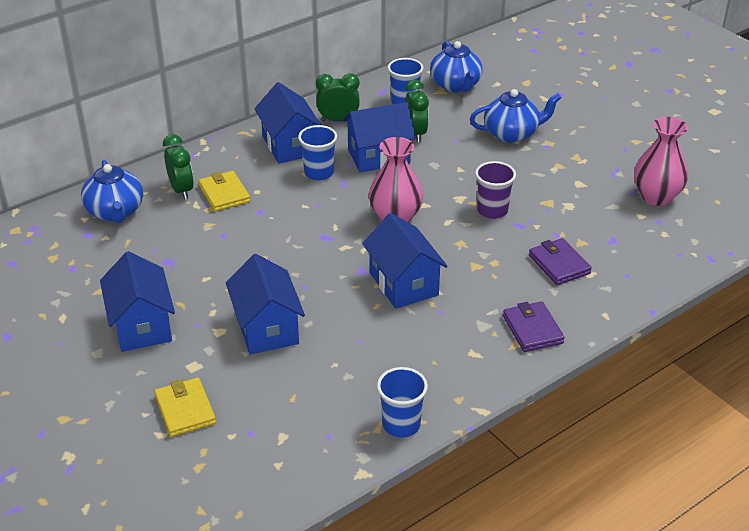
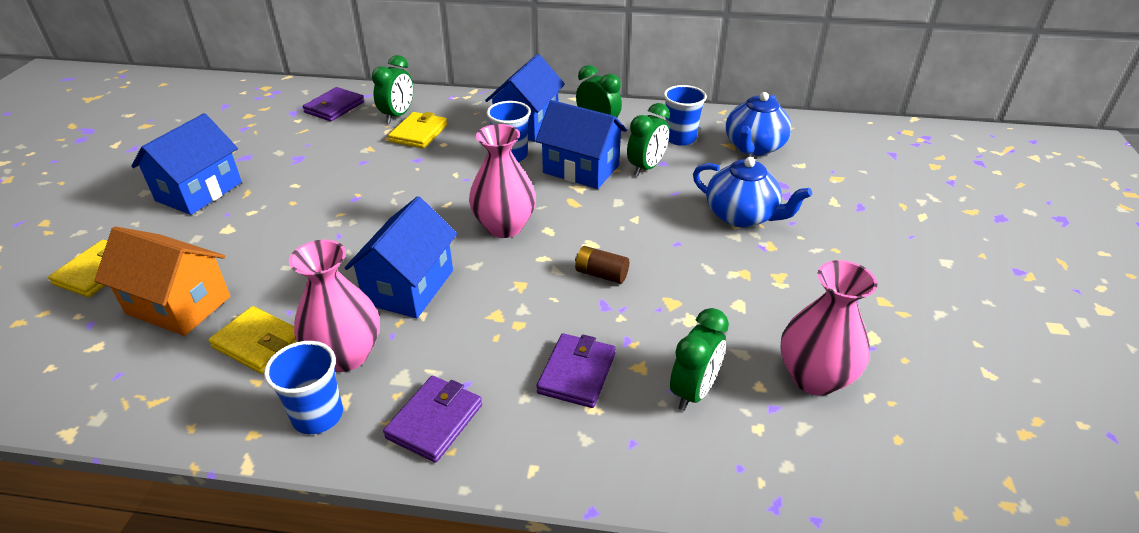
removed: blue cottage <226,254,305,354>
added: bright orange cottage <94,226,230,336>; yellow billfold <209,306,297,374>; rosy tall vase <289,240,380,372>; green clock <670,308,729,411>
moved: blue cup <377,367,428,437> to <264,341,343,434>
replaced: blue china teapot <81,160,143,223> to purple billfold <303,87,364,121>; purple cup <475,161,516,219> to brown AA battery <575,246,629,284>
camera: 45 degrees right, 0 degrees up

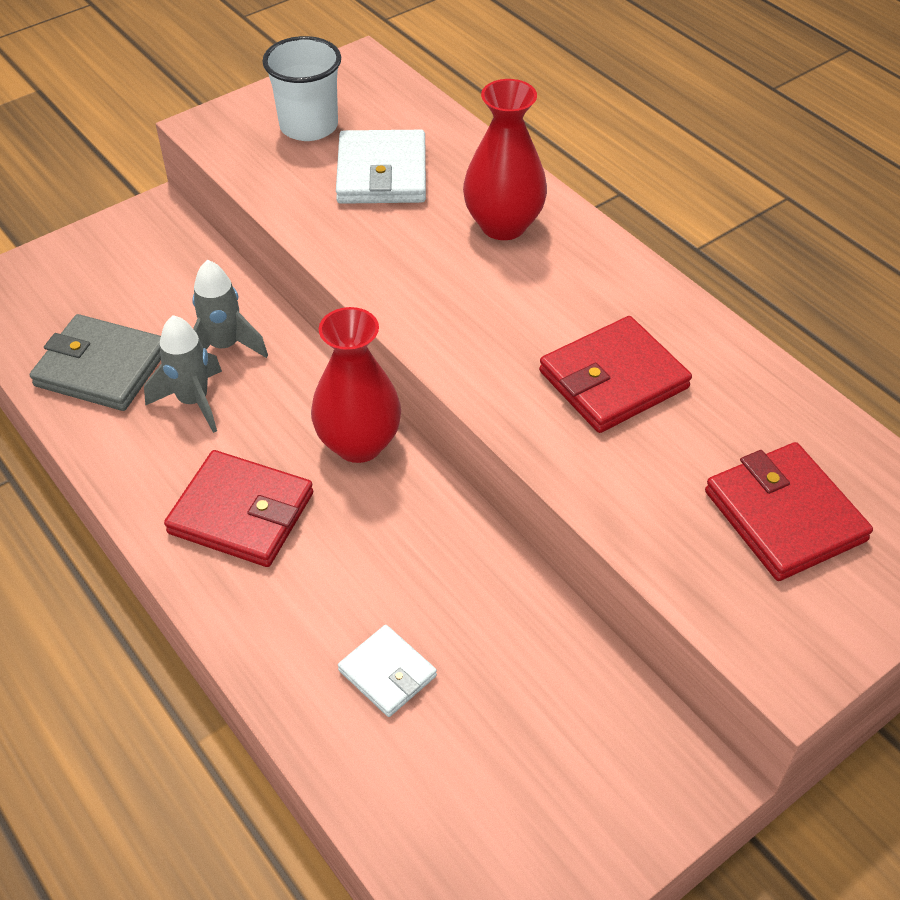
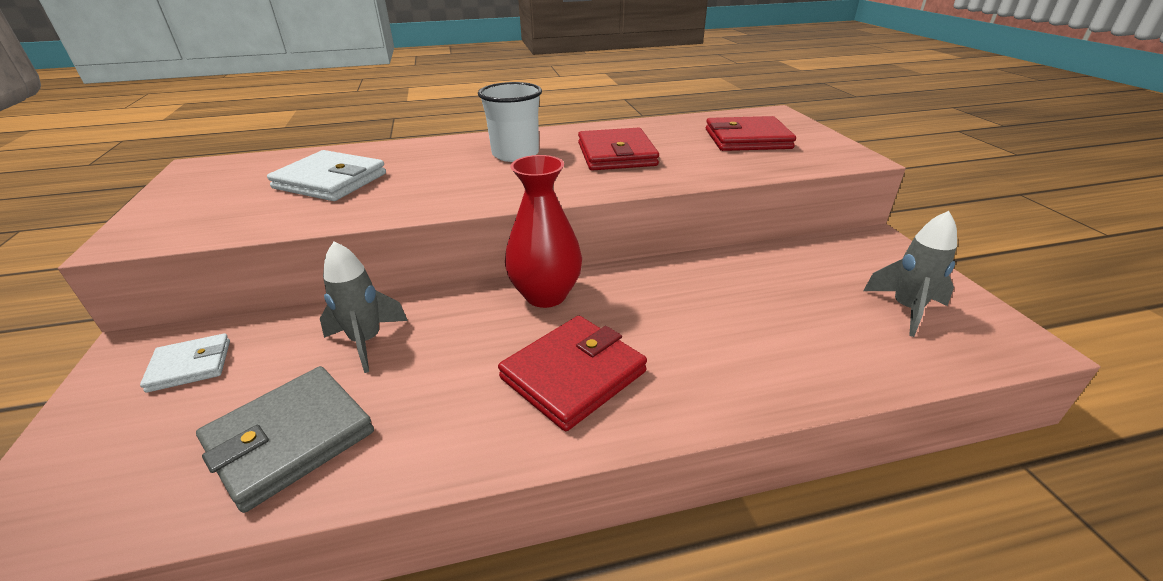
removed: red tall vase <463,79,547,240>
moved: gray spaceship <144,315,222,433> to <863,211,957,337>; pure white cup <262,36,341,141> to <478,82,542,162>; pure white billfold <338,625,437,717> to <140,333,230,393>
camera: 65 degrees left, 15 degrees down

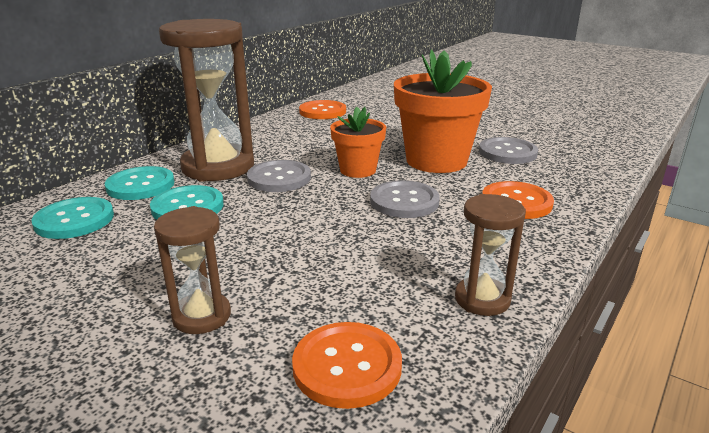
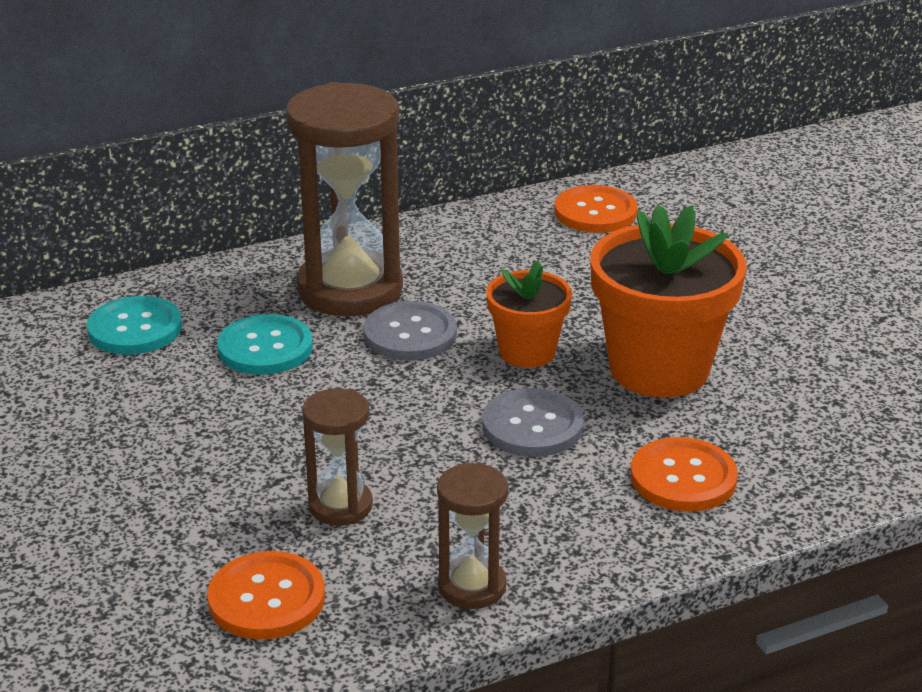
removed: turquoise shirt button <105,166,174,200>; gray shirt button <479,137,538,164>
moved: brown sandglass <154,206,231,334> to <302,388,373,526>
camera: 30 degrees right, 5 degrees up

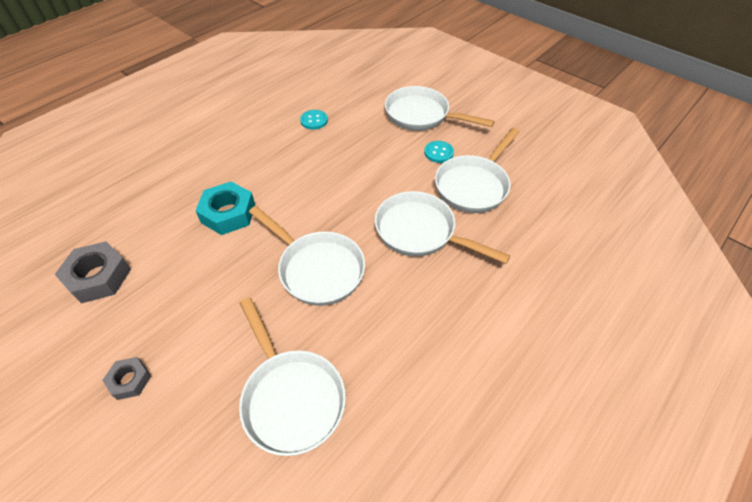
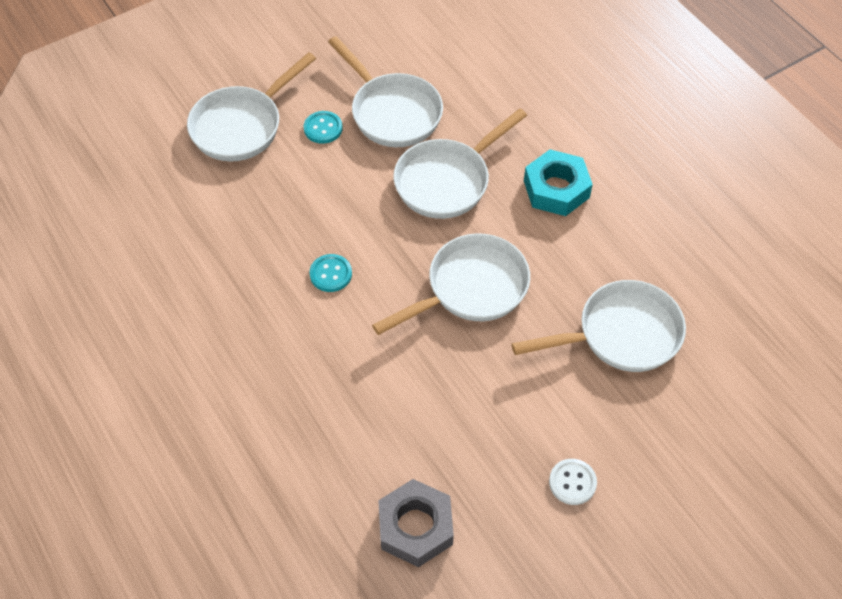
moved: turquoise hexagon nut <196,182,255,235> to <524,149,593,216>; turquoise shirt button <300,110,328,130> to <310,254,352,292>
replaced: gray hexagon nut <103,357,151,400> to pure white shirt button <549,459,597,505>
camera: 75 degrees left, 5 degrees up

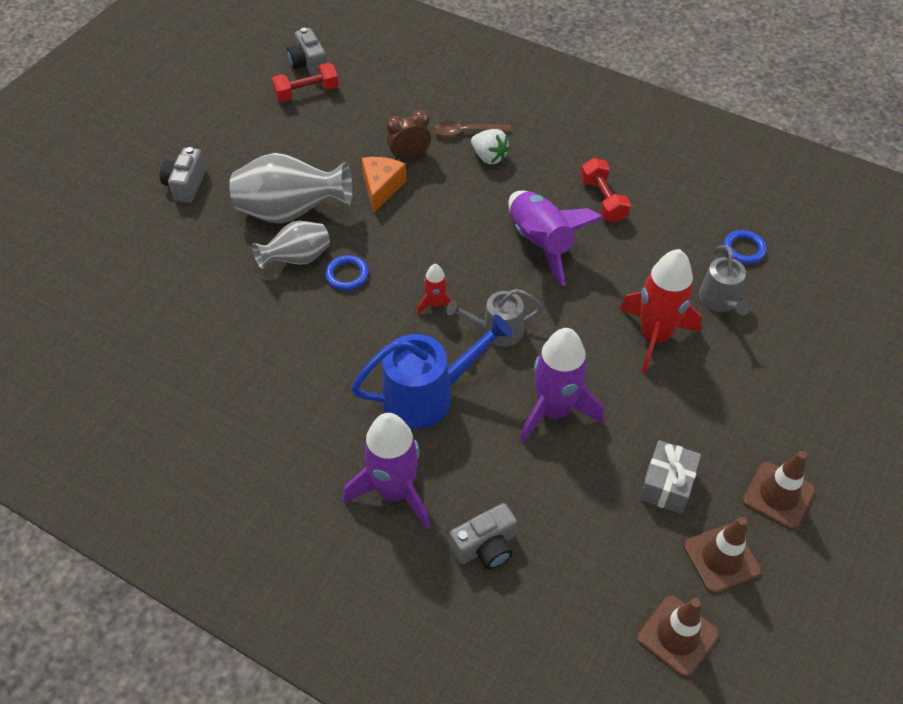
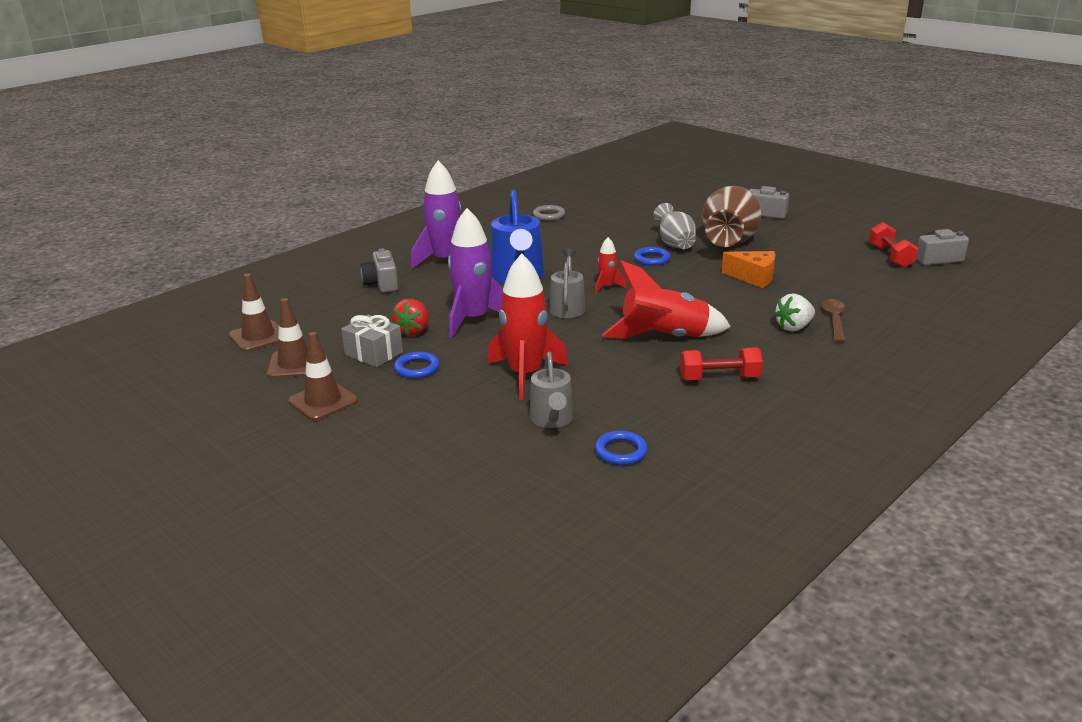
removed: brown clock <386,110,431,160>
added: red toy strawberry <392,299,429,336>; blue hoop <394,352,439,378>; gray hoop <533,205,565,221>
recoloured: gray tall vase <229,153,352,224> to brown tall vase <702,186,761,247>; purple spaceship <508,191,604,286> to red spaceship <602,260,731,339>
turned: gray sprinkling can <699,245,752,315> = <529,352,573,428> 105 degrees counterclockwise
camera: 105 degrees right, 25 degrees down

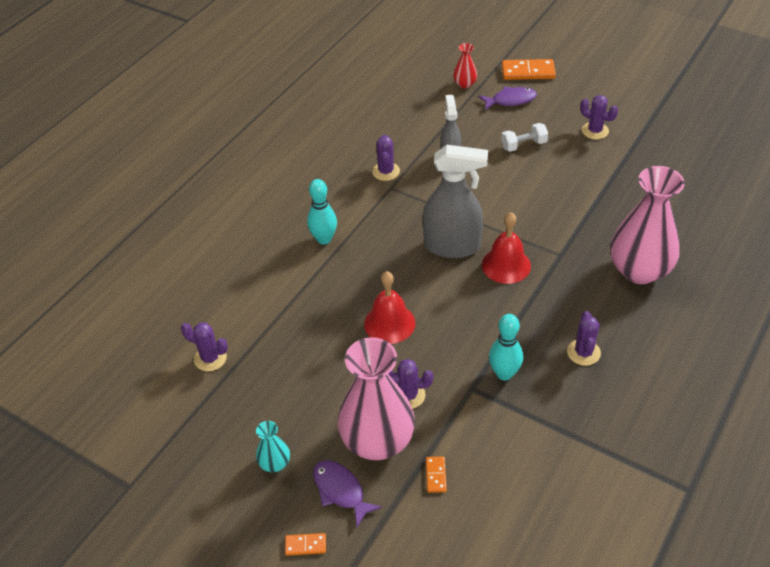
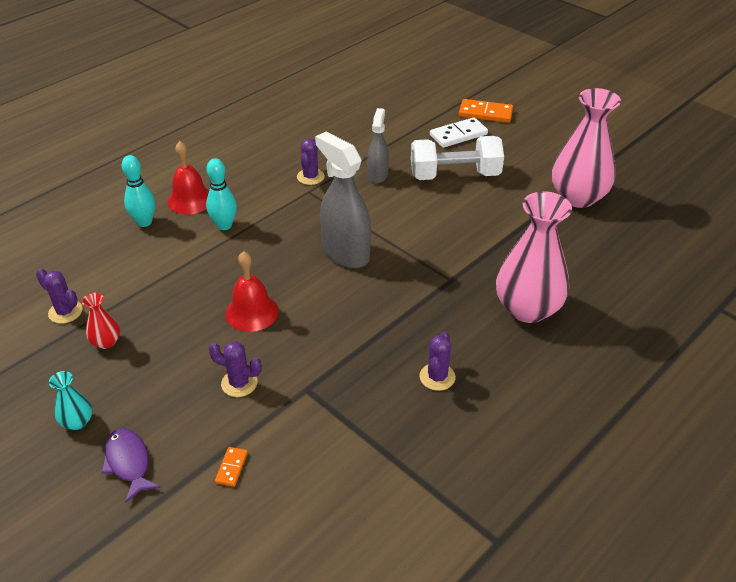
removed: bright orange domino tile <285,533,326,556>; purple saguaro cactus <580,95,618,139>
moved: rosy tall vase <337,337,415,460> to <552,88,621,208>; red tall vase <453,43,477,89> to <82,293,120,349>; red hand bell <482,212,531,284> to <168,141,209,214>; turquoise skittle <489,314,523,380> to <122,155,155,227>
replaced: purple fish figure <479,87,537,110> to pure white domino tile <430,117,488,148>
turned: gray spray bottle <423,145,488,258> = <315,132,371,268> 150 degrees counterclockwise
resized: pure white free weight <501,123,548,152> = <411,136,504,180> x1.98
camera: 10 degrees right, 5 degrees down

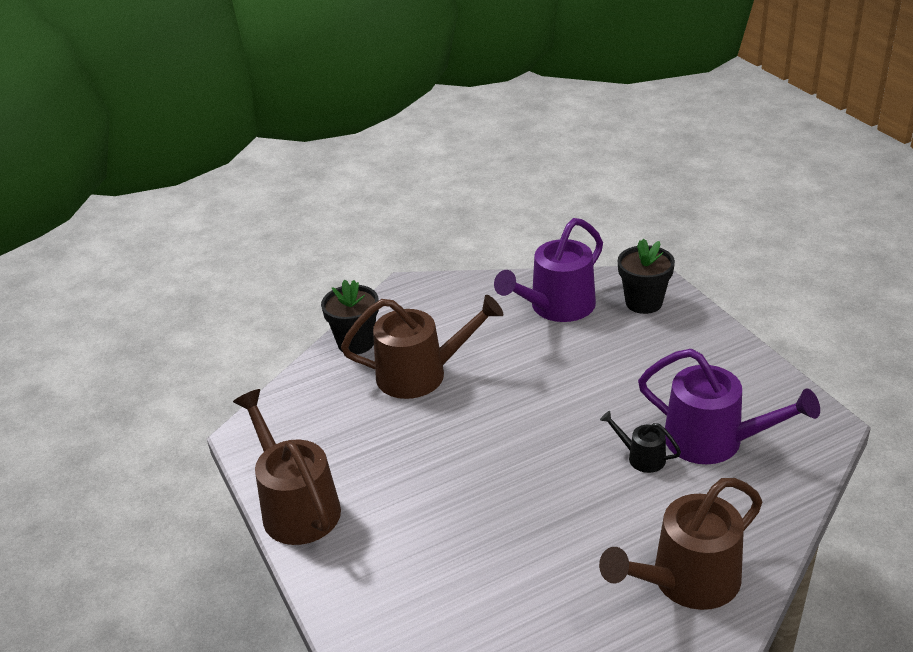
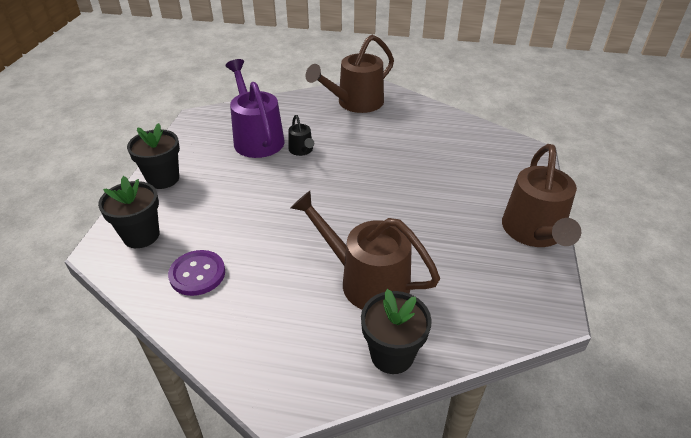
added: jet-black potted plant <127,123,180,189>
replaced: purple sprinkling can <494,218,603,322> to purple shirt button <168,250,225,296>
turned: brown sprinkling can <599,478,762,610> = <305,35,394,113> 135 degrees clockwise
camera: 145 degrees left, 5 degrees up

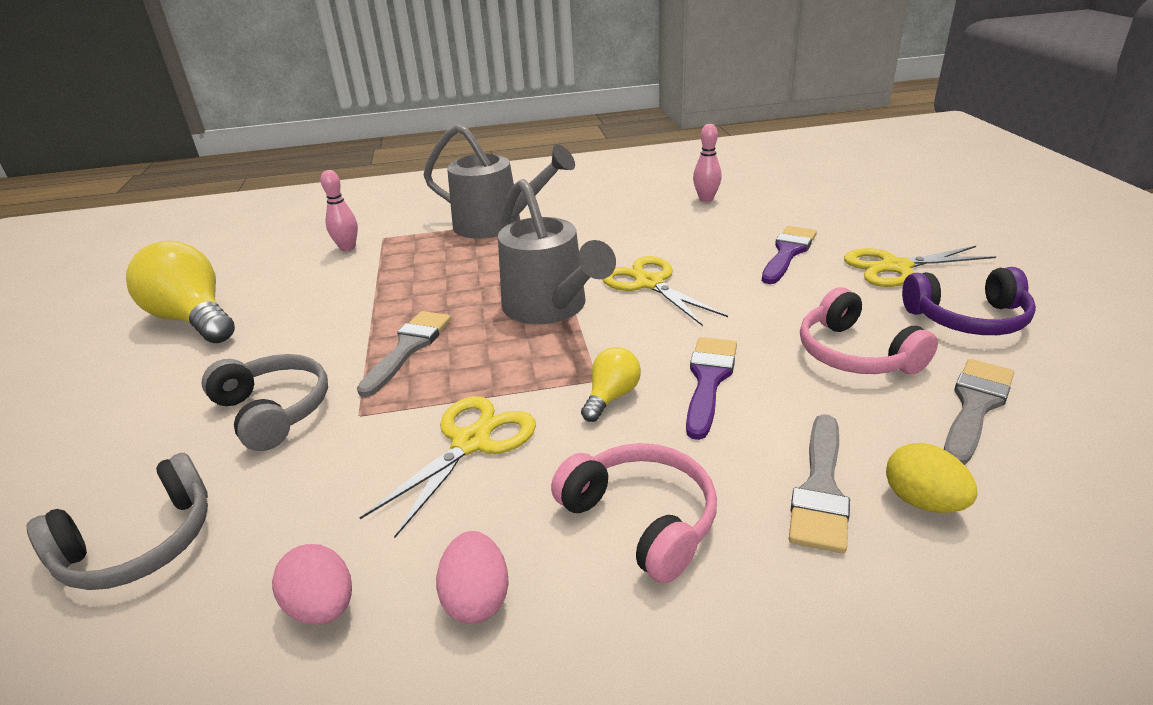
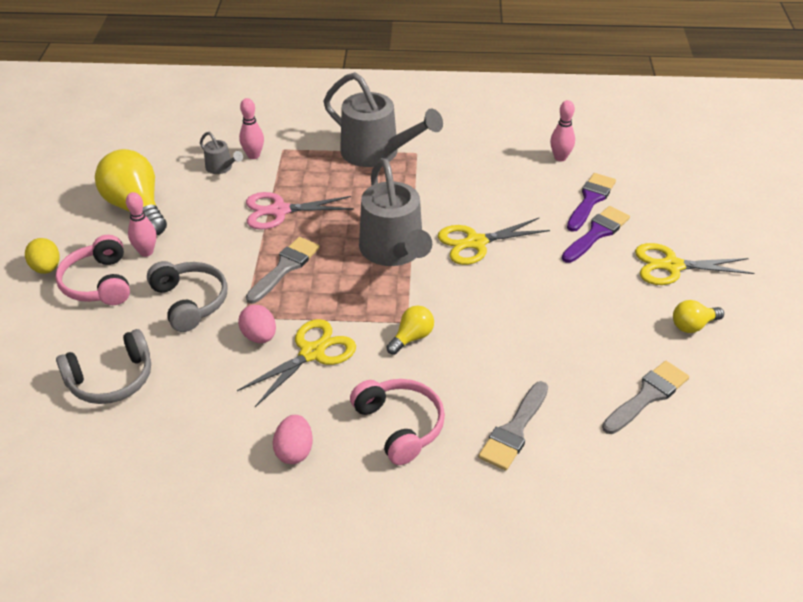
added: rosy skittle <126,192,156,257>; gray sprinkling can <200,132,243,174>; rosy shears <246,192,354,230>
moved: rosy egg shape <272,544,352,625> to <238,305,276,343>; purple paint brush <686,337,737,440> to <567,173,616,232>; rosy headphones <800,287,938,374> to <55,235,130,305>; yellow egg shape <886,443,977,513> to <25,238,60,274>
replaced: purple headphones <902,267,1036,335> to yellow light bulb <673,300,724,333>
turned: yellow shears <602,256,728,326> = <438,217,550,265> 90 degrees counterclockwise
camera: 10 degrees right, 10 degrees up

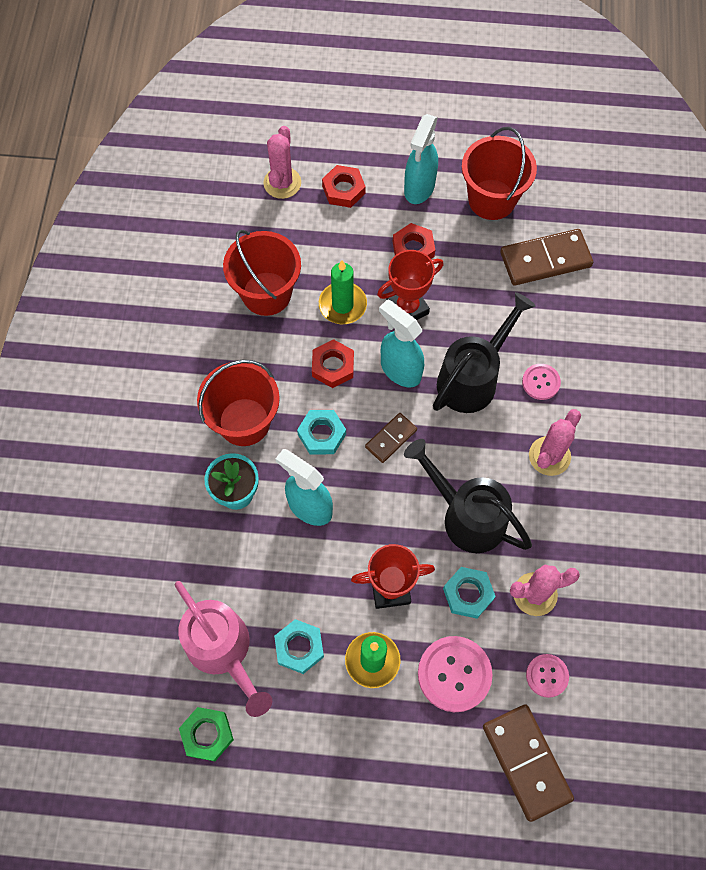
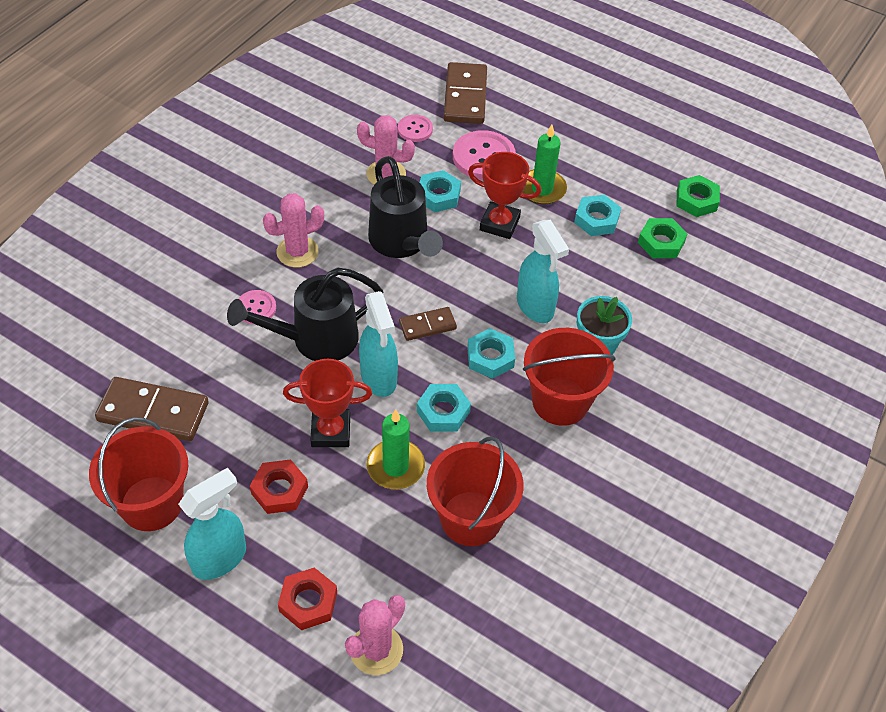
replaced: rosy sprinkling can <174,581,272,717> to green hexagon nut <638,218,688,258>
recoloured: red hexagon nut <312,339,354,388> to turquoise hexagon nut <417,384,471,432>
camera: 155 degrees left, 15 degrees down

